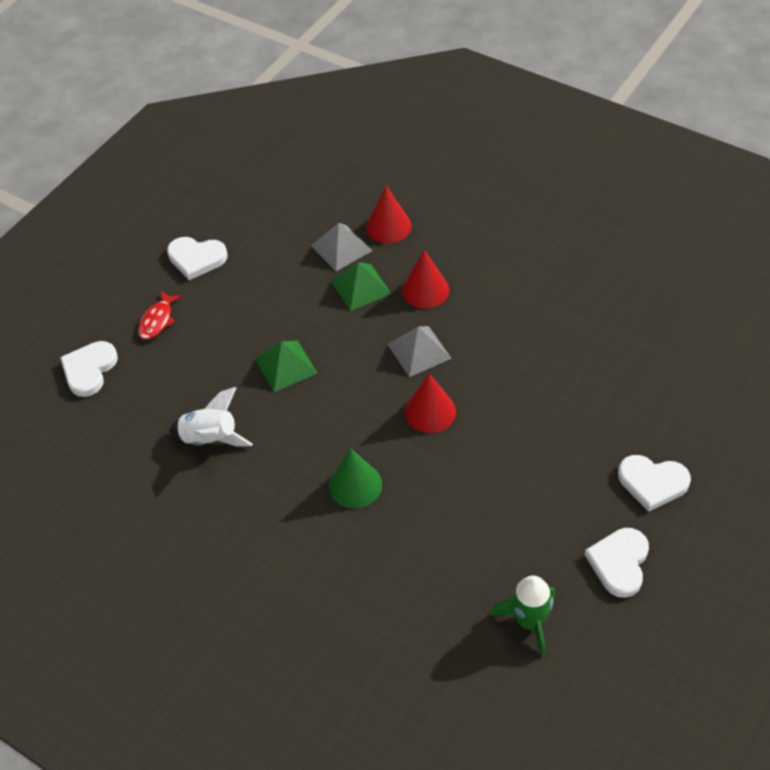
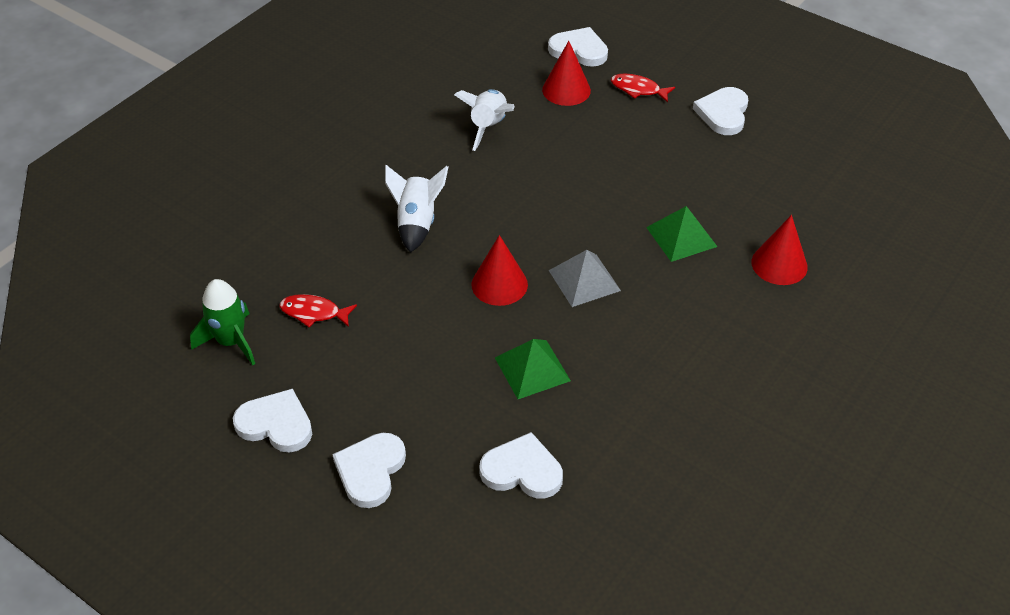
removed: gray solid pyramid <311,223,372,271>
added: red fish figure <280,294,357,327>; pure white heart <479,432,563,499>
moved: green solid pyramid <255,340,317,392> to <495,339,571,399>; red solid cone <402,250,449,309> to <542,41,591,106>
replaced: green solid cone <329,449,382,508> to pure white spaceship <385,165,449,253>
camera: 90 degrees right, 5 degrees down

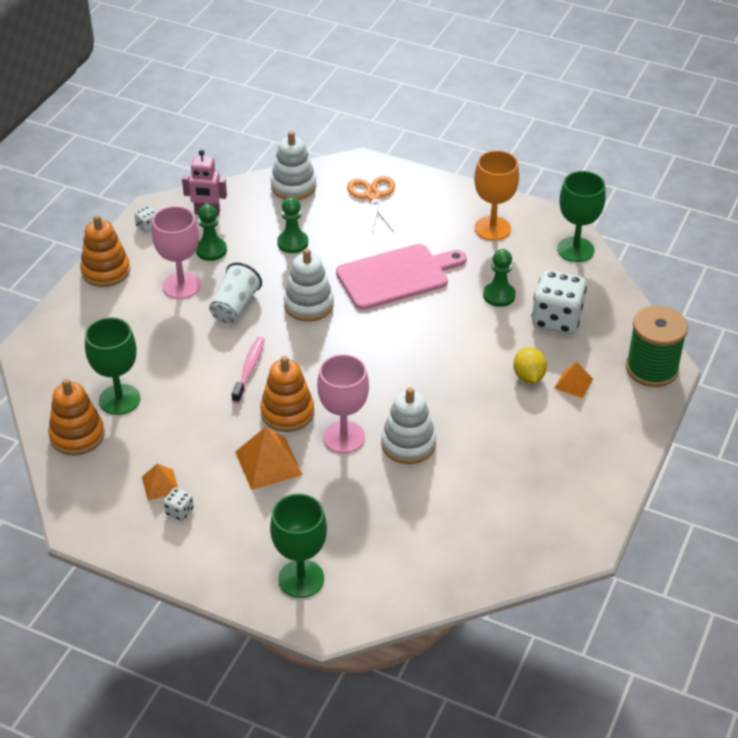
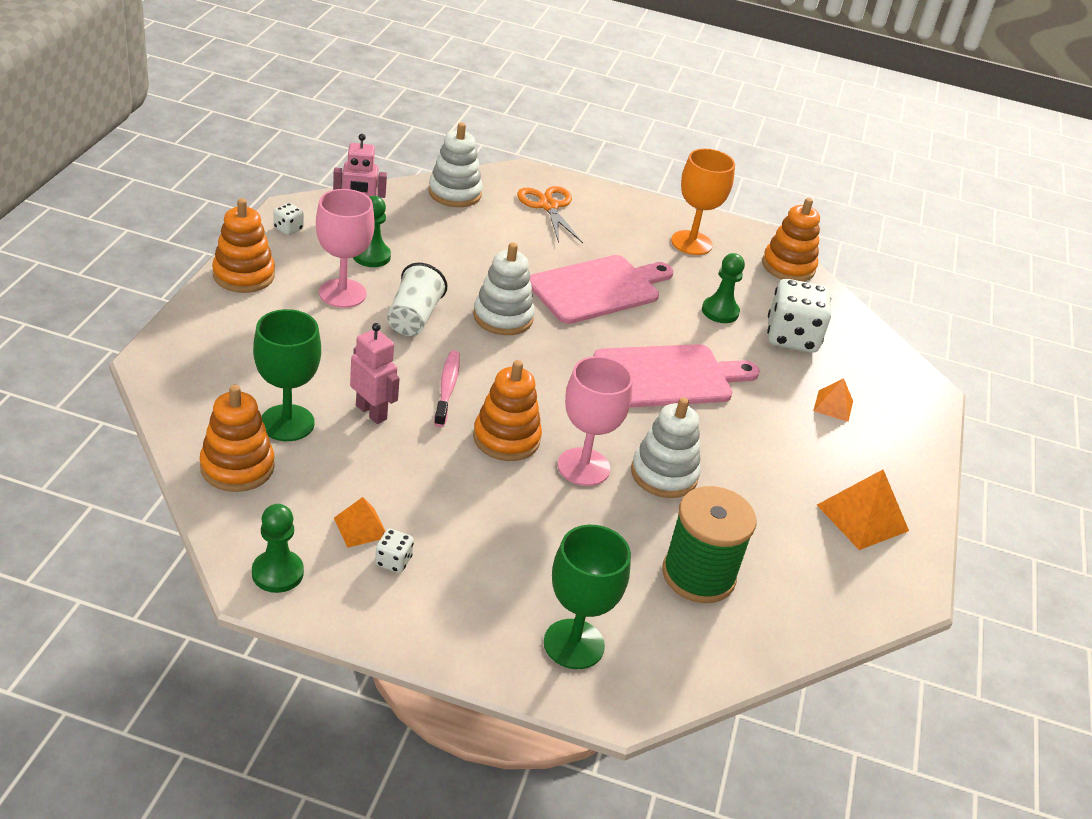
removed: yellow lemon <513,347,547,383>
added: rosy robot <350,323,400,424>; rosy cutting board <593,344,760,408>
moved: bright orange solid pyramid <235,427,303,490> to <817,470,909,550>; green chess pawn <277,197,308,253> to <252,504,304,593>; green spool <626,305,688,387> to <662,486,756,603>
replaced: green goblet <557,171,606,262> to bright orange ring stacker <762,198,820,282>
camera: 15 degrees left, 5 degrees down

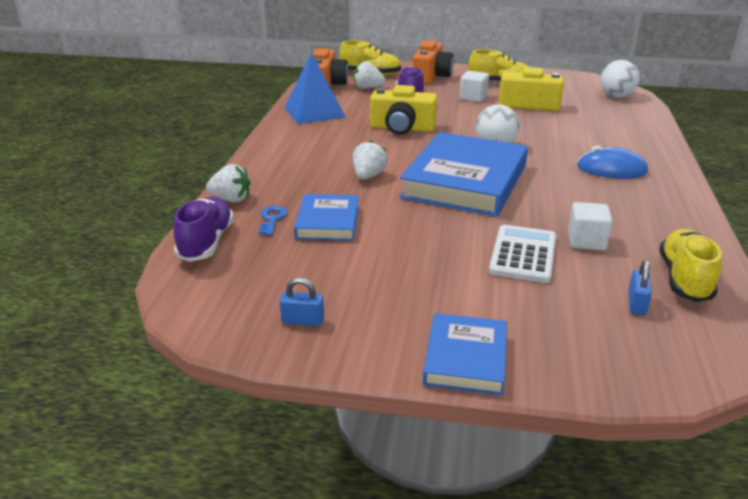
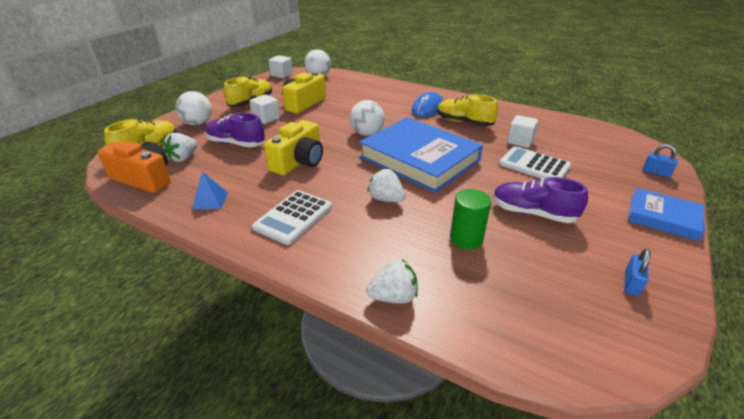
removed: blue door key <259,206,287,235>
added: pure white adding machine <252,190,332,245>; pure white block <268,55,293,78>
moved: purple lace-up shoe <173,197,234,262> to <493,177,588,223>; blue lock <628,260,652,315> to <643,144,678,177>; yellow lace-up shoe <659,229,722,302> to <437,94,498,127>
replaced: blue book <294,194,359,241> to green cylinder shape <450,189,491,249>; bright orange compact camera <413,40,453,85> to pure white play ball <176,91,212,125>
turned: pure white toy strawberry <206,164,251,202> = <366,259,418,304> 45 degrees clockwise
resized: blue solid pyramid <284,53,346,124> = <192,171,228,209> x0.51
camera: 70 degrees left, 5 degrees up

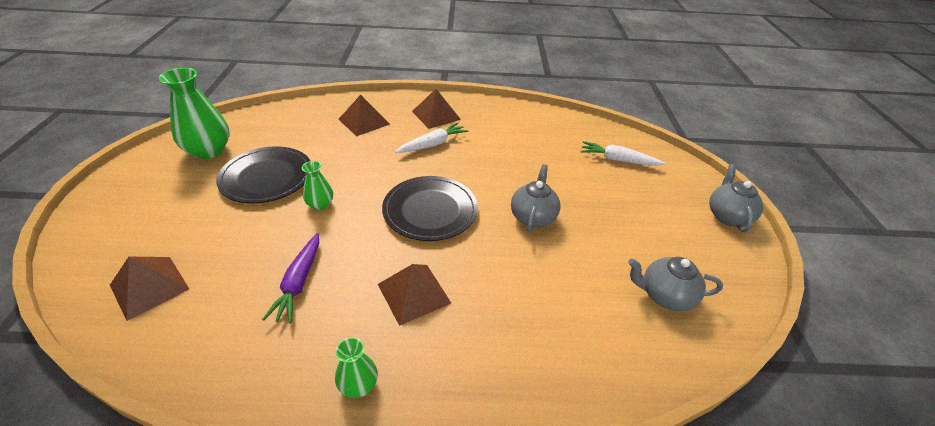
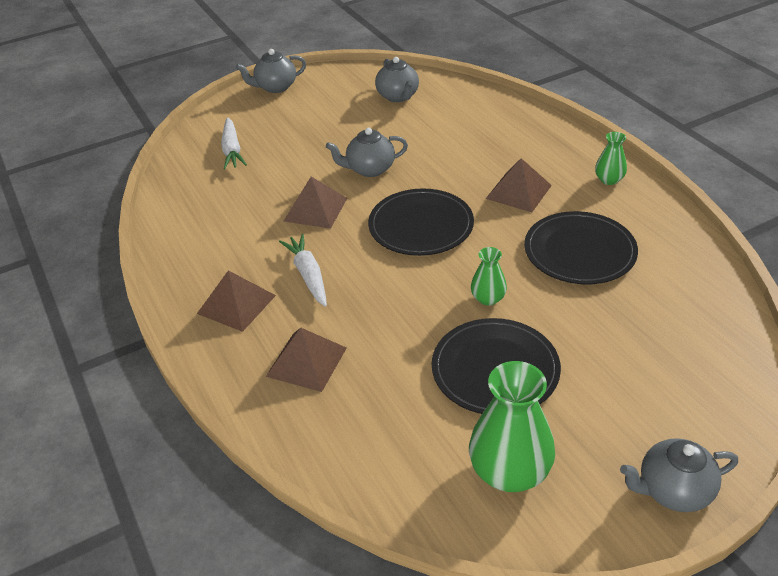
added: gray china teapot <620,438,738,512>
moved: brown solid pyramid <110,257,189,321> to <284,177,347,229>
replaced: purple root vegetable <262,233,319,323> to jet-black dinner plate <524,211,638,284>
turned: pure white root vegetable <395,122,468,153> = <279,234,327,307> 45 degrees clockwise
camera: 115 degrees left, 0 degrees up

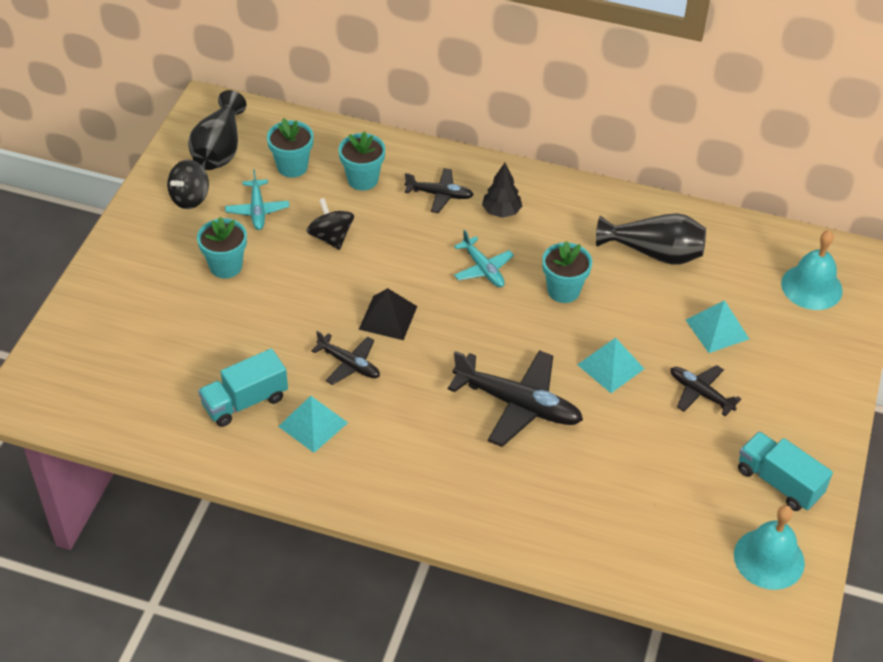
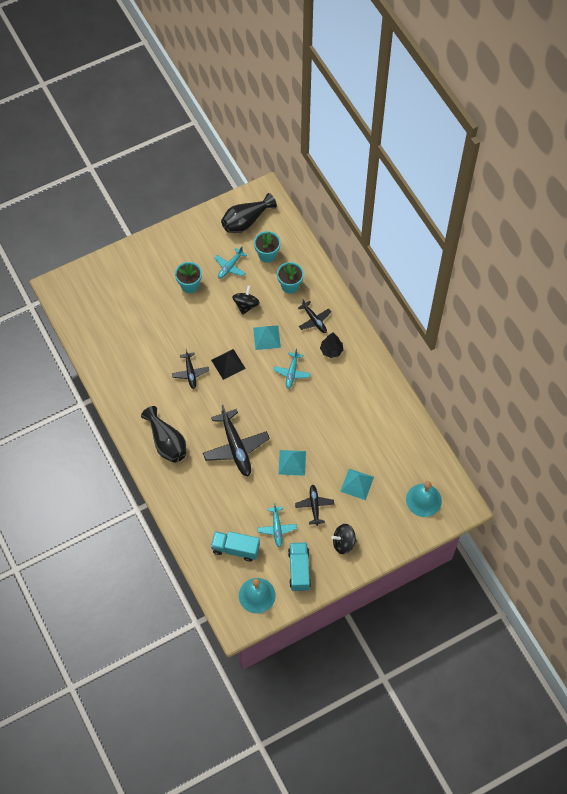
removed: turquoise potted plant <542,241,592,303>
added: turquoise aeroplane <257,503,297,547>
moved: jet-black whirligig <167,160,209,209> to <331,524,357,554>; turquoise lorry <198,348,288,427> to <211,531,260,561>; turquoise solid pyramid <278,396,348,453> to <253,326,281,350>; jet-black tall vase <596,213,706,265> to <141,406,186,463>
camera: 45 degrees right, 15 degrees up

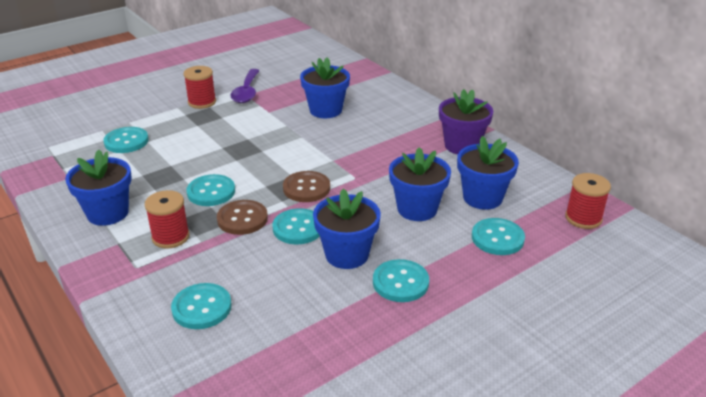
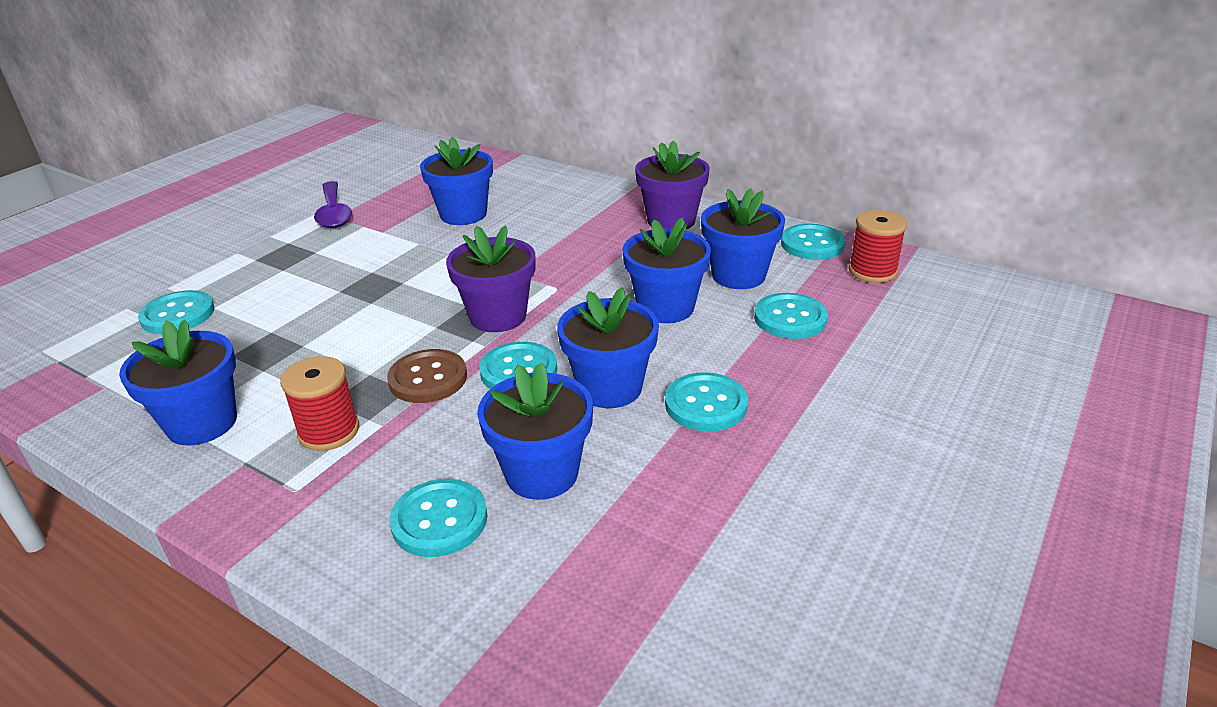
removed: red spool <184,66,216,109>
added: blue potted plant <477,362,593,500>
moved: turquoise shirt button <186,174,235,206> to <781,224,845,260>
replaced: brown shirt button <283,171,330,202> to purple potted plant <446,226,535,332>
camera: 20 degrees left, 0 degrees up

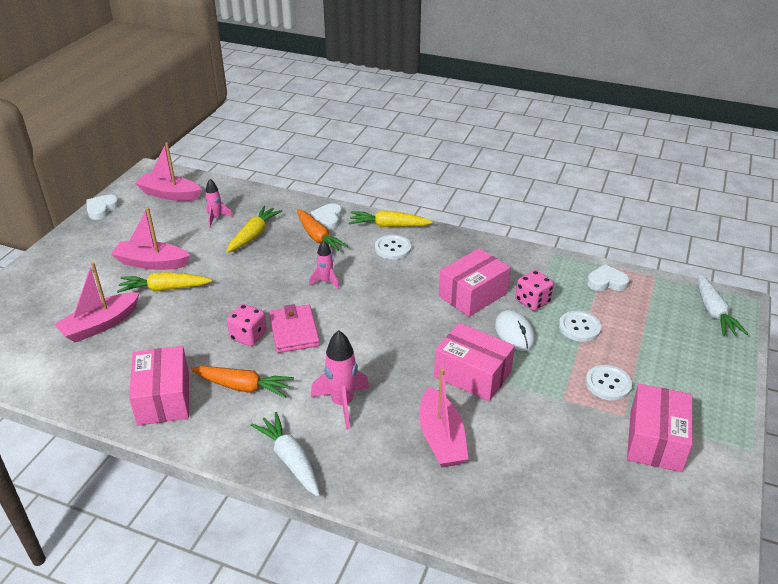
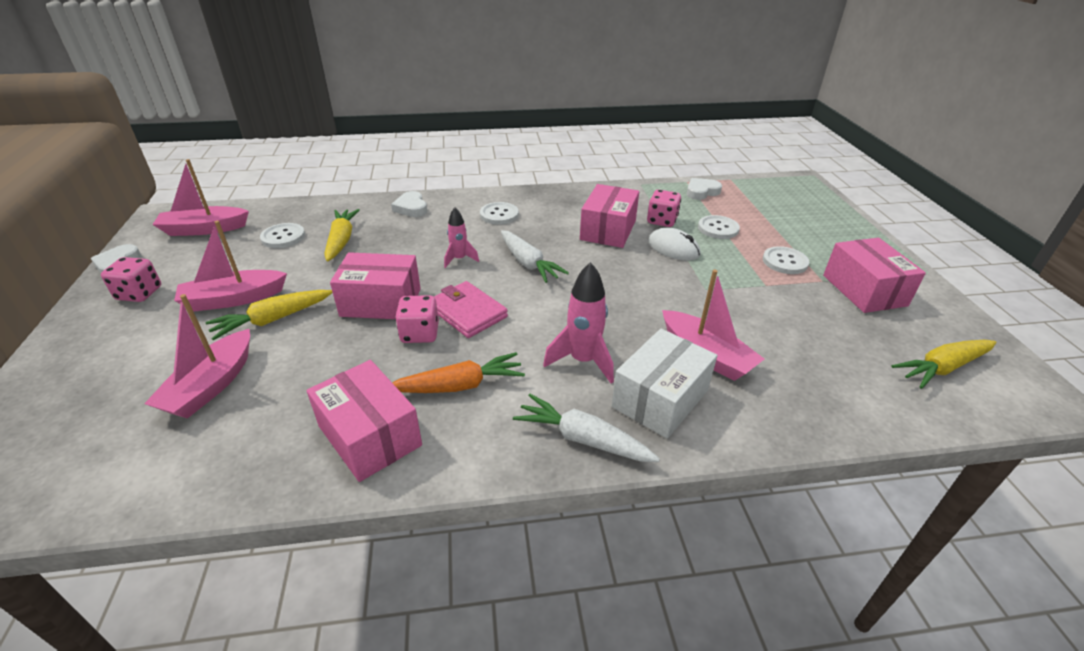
removed: bright orange root vegetable <297,209,348,251>
added: rosy game die <101,257,161,302>; pure white box <612,328,718,439>
moved: yellow root vegetable <349,210,433,227> to <892,340,996,389>; rosy box <434,323,515,401> to <330,252,421,319>; pure white root vegetable <698,274,748,336> to <501,230,569,283>
replaced: rosy spaceship <205,179,233,227> to pure white shirt button <260,223,305,248>
camera: 30 degrees left, 0 degrees up

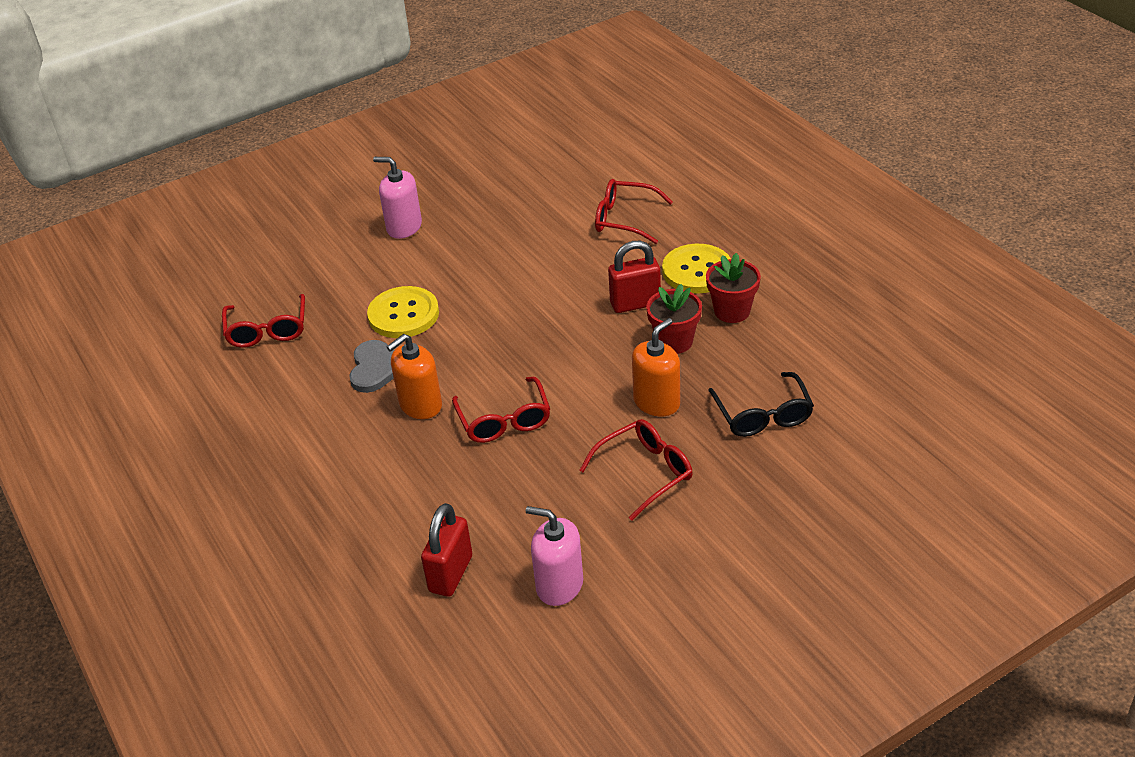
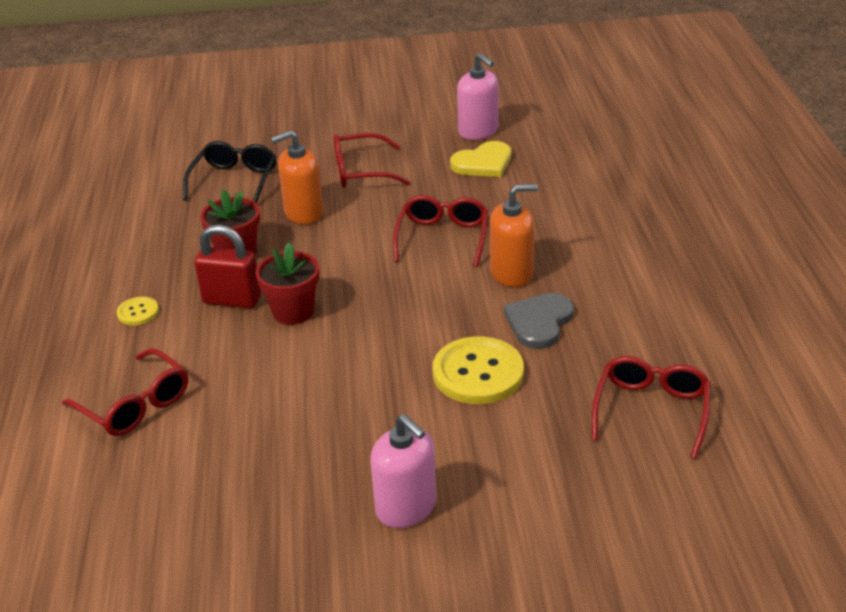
removed: red lock <421,503,472,597>
added: yellow heart <450,141,511,177>
moved: red potted plant <706,253,761,323> to <256,243,319,325>
resized: yellow shirt button <662,244,731,294> = <117,297,159,326> x0.49
camera: 155 degrees left, 5 degrees down

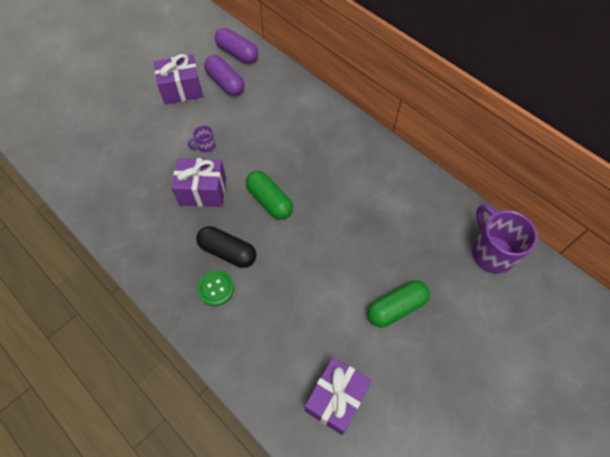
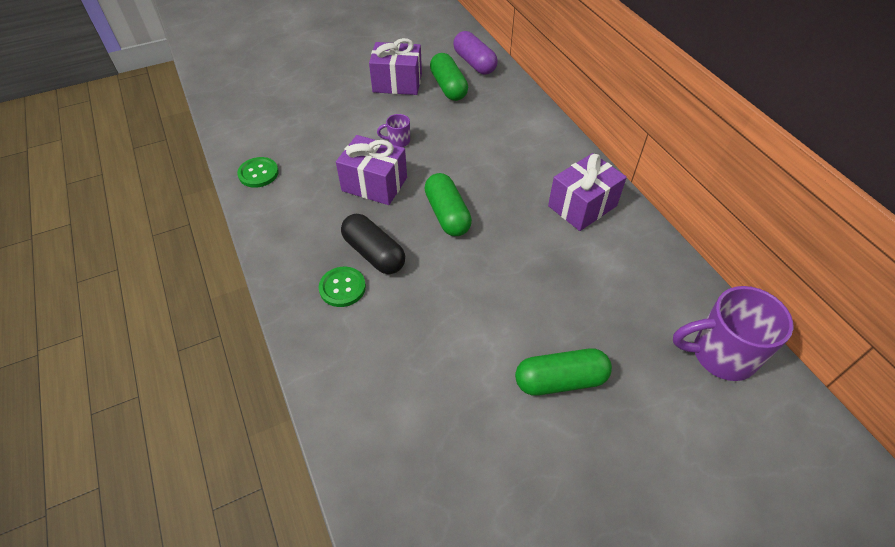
added: green shirt button <237,157,279,188>
moved: purple wrapped gift <305,357,372,435> to <548,153,627,231>
recoloured: purple pill <204,55,244,96> to green pill <430,53,468,101>
turned: purple coffee mug <472,204,538,274> = <673,286,793,381> 90 degrees counterclockwise
camera: 20 degrees right, 10 degrees down

